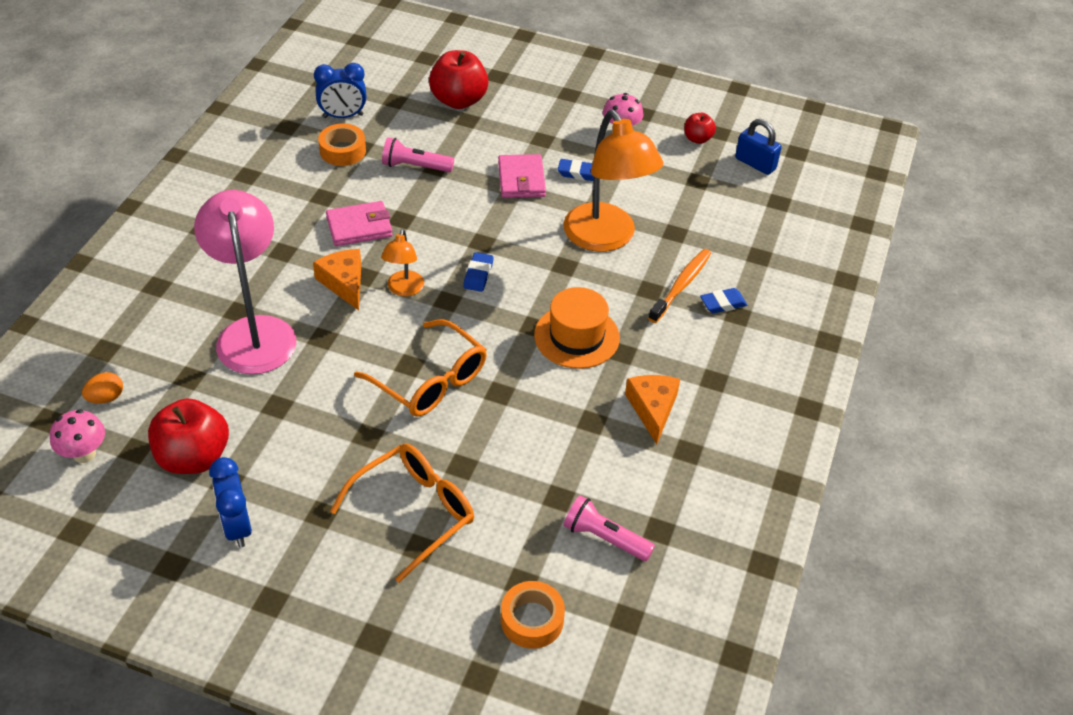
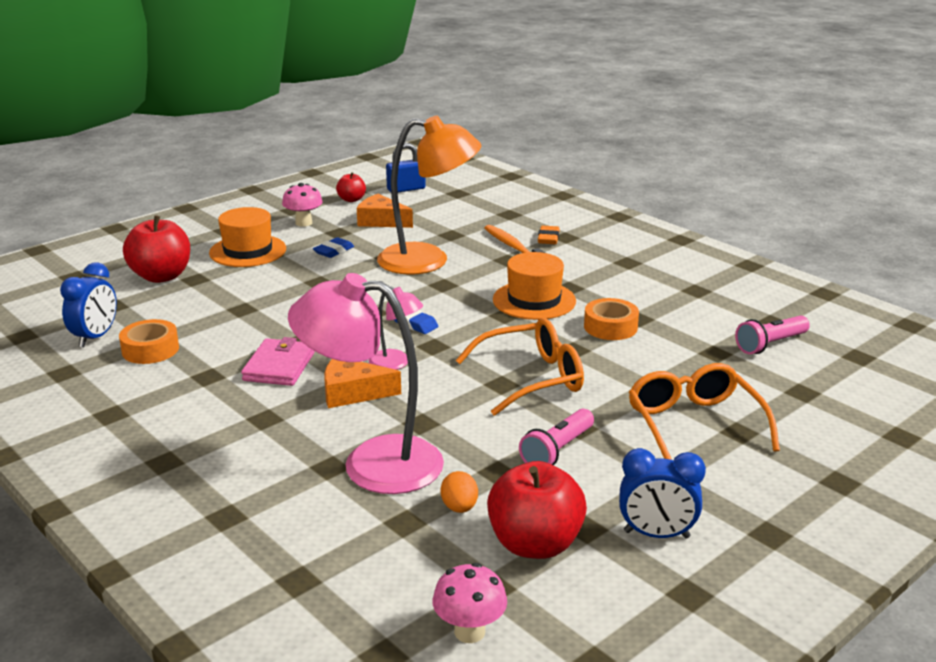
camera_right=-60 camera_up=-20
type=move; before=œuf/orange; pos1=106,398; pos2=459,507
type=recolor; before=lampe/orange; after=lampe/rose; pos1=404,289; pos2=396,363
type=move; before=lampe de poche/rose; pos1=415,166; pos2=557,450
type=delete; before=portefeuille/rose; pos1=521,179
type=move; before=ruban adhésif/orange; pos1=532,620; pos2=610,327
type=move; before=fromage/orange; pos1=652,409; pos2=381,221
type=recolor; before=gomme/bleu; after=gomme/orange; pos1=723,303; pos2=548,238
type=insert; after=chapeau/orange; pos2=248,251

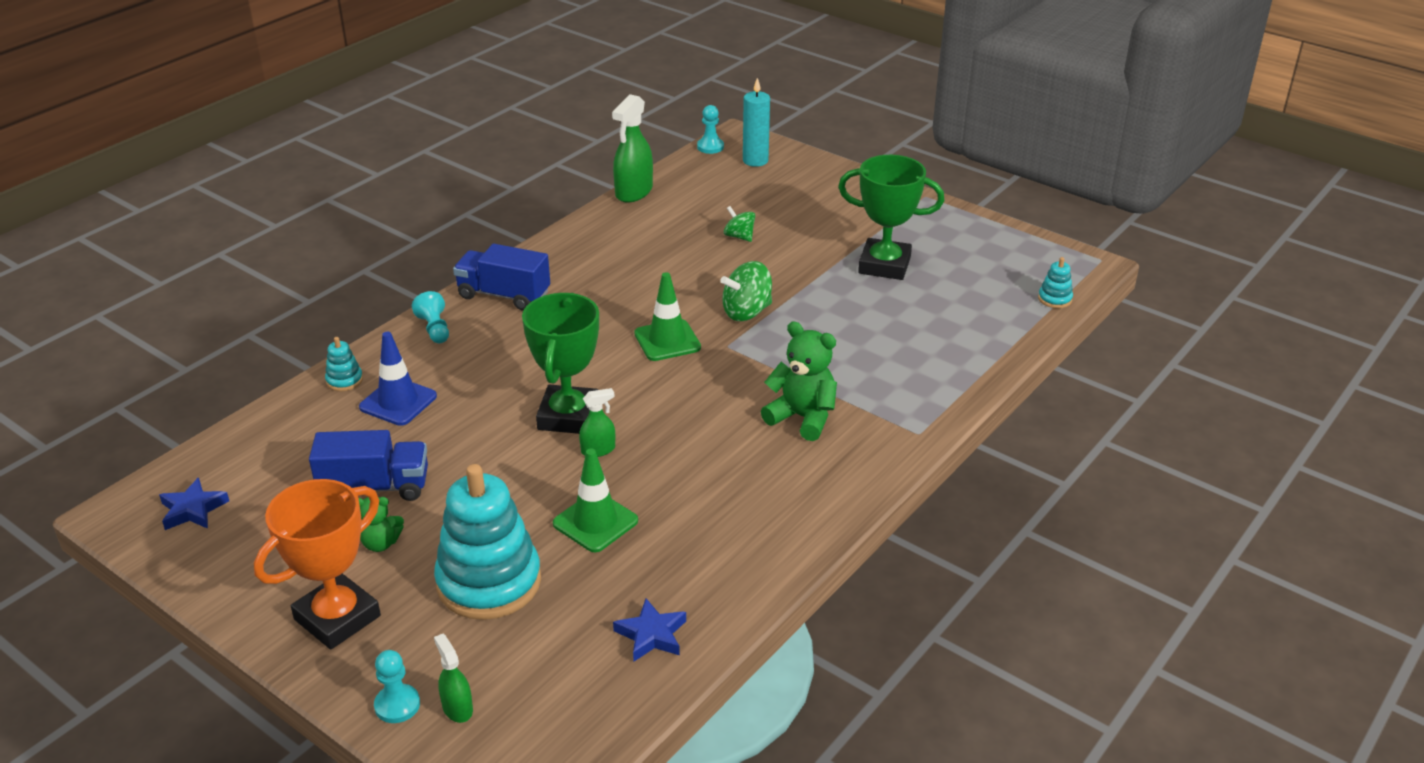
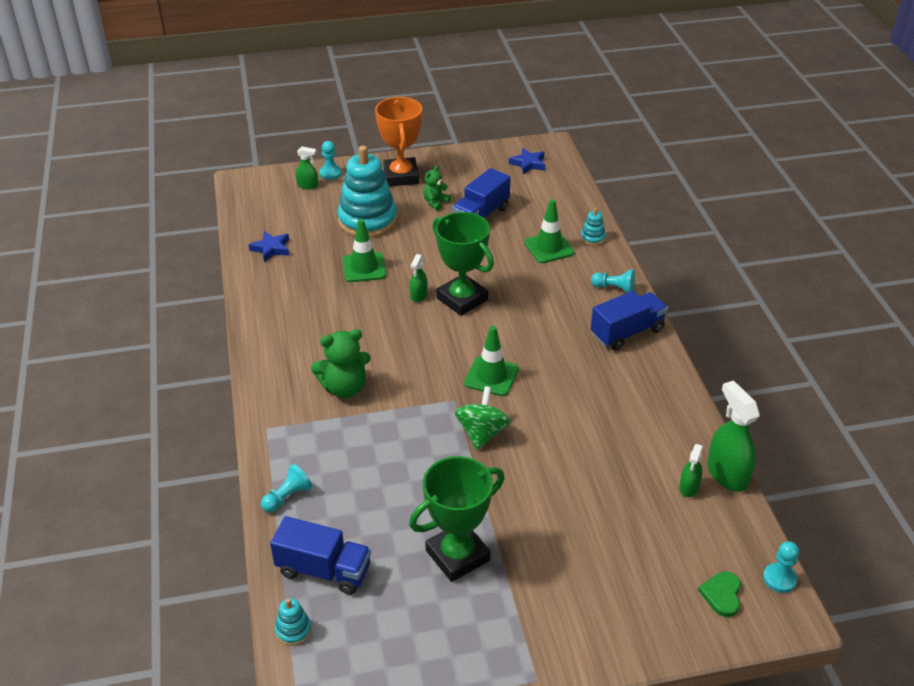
camera_right=130 camera_up=5
type=recolor; before=cône de chantier/bleu; after=cône de chantier/vert; pos1=398,402; pos2=549,248
type=delete; before=toupie/vert; pos1=739,236
type=replace; before=bougie/turquoise; after=cœur/vert; pos1=755,160; pos2=722,594
type=insert; after=pion/turquoise; pos2=287,497
type=insert; after=camion/bleu; pos2=323,570
type=insert; after=vaporisateur/vert; pos2=689,487

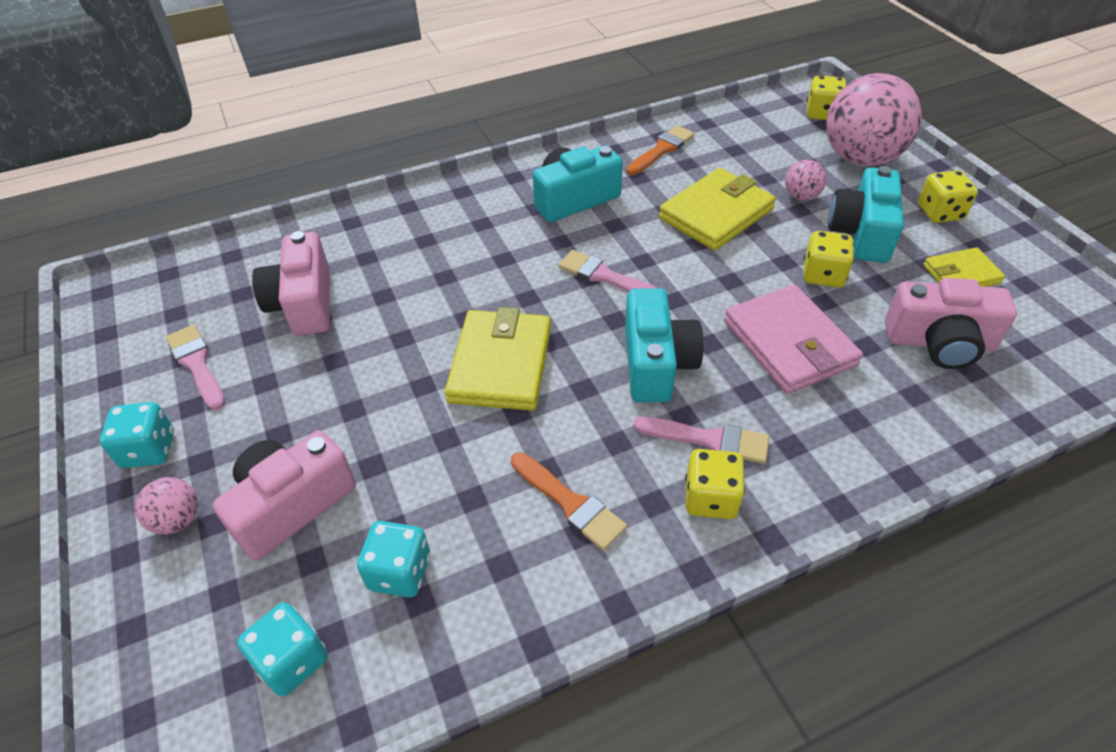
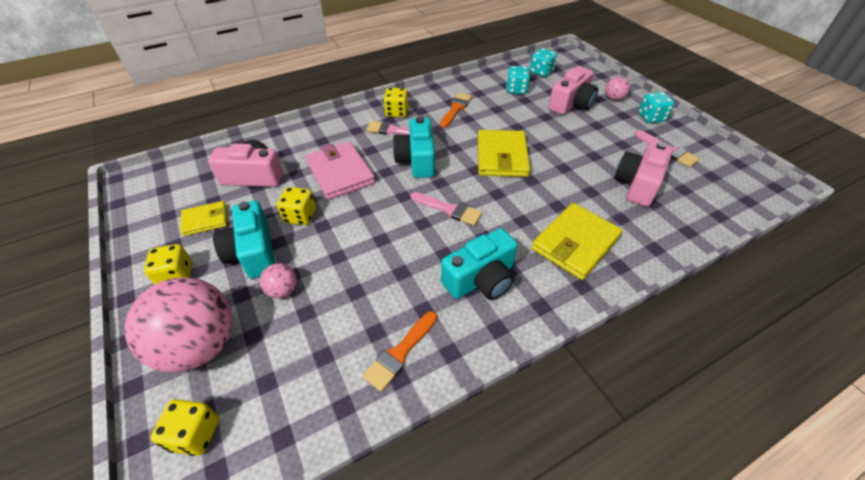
camera_right=175 camera_up=0
type=rotate; before=appareil photo/rose; pos1=304,303; pos2=637,184; turn=-135
type=rotate; before=pinceau/orange; pos1=569,503; pos2=455,109; turn=75
type=move; before=portefeuille/jaune; pos1=716,214; pos2=575,243
type=rotate; before=appareil photo/turquoise; pos1=861,233; pos2=253,252; turn=150

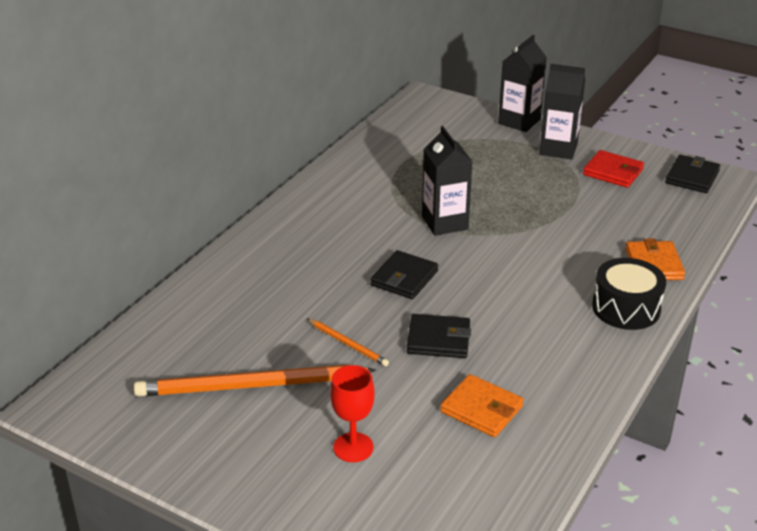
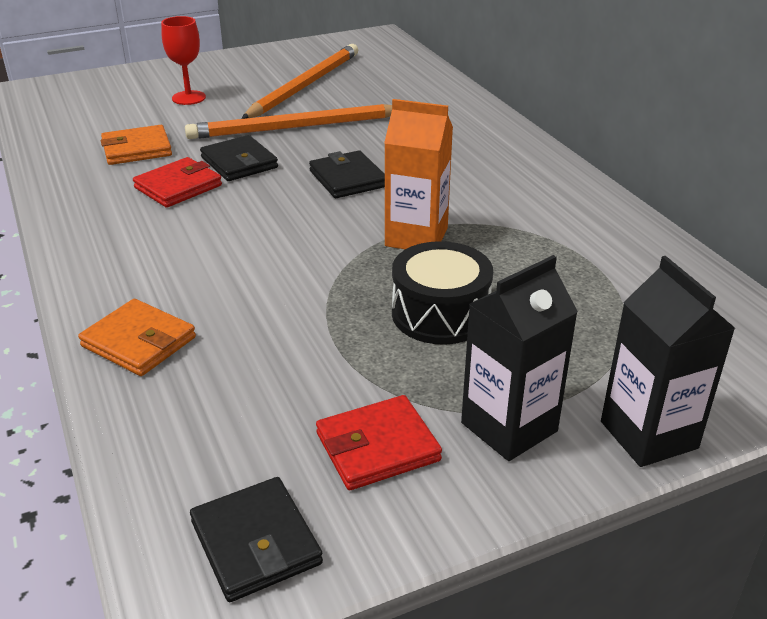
camera_right=125 camera_up=0
type=resize; before=crayon/orange; pos1=348,344; pos2=295,127; scale=2.13
type=rotate; before=portefeuille/noir; pos1=438,339; pos2=239,163; turn=-75
type=recolor; before=brique de lait/noir; after=brique de lait/orange; pos1=445,223; pos2=416,237
type=move; before=tambour/noir; pos1=626,308; pos2=440,314
type=insert; after=portefeuille/rouge; pos2=178,186

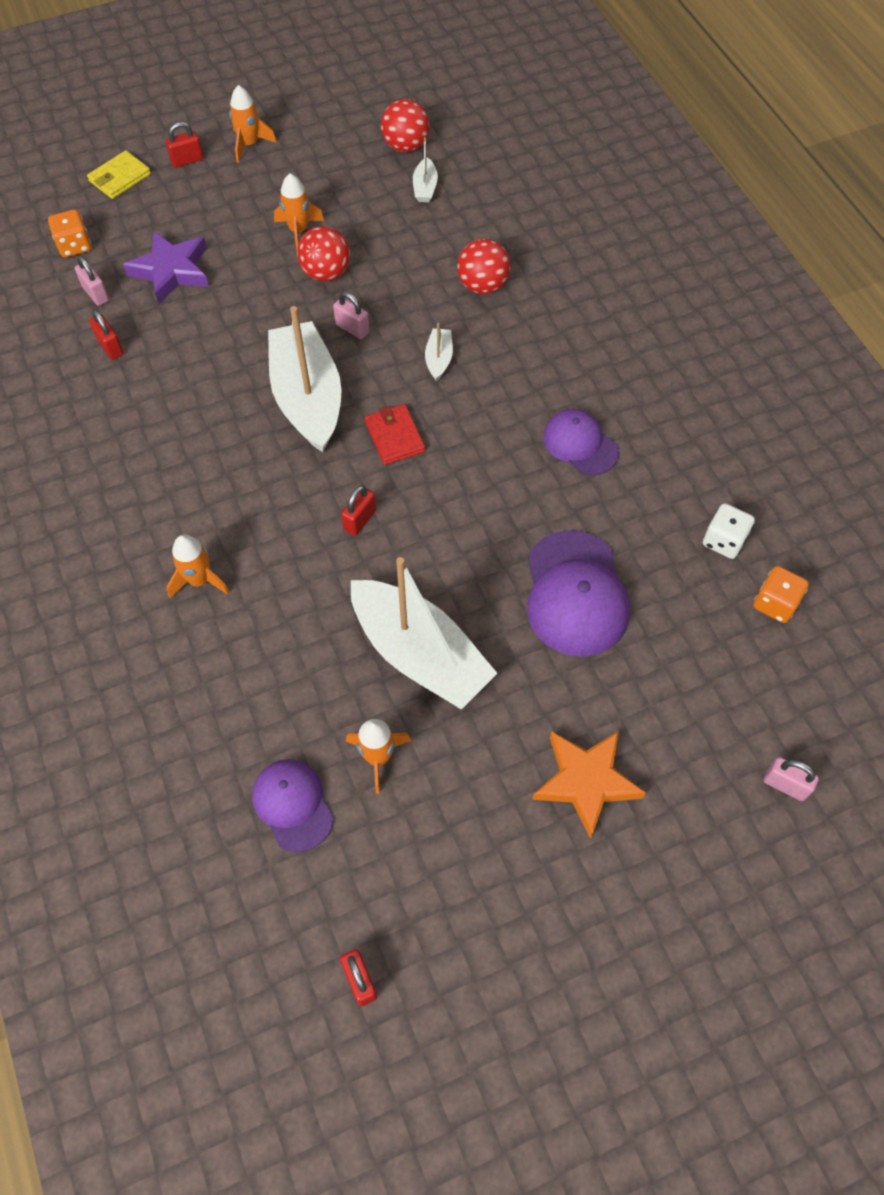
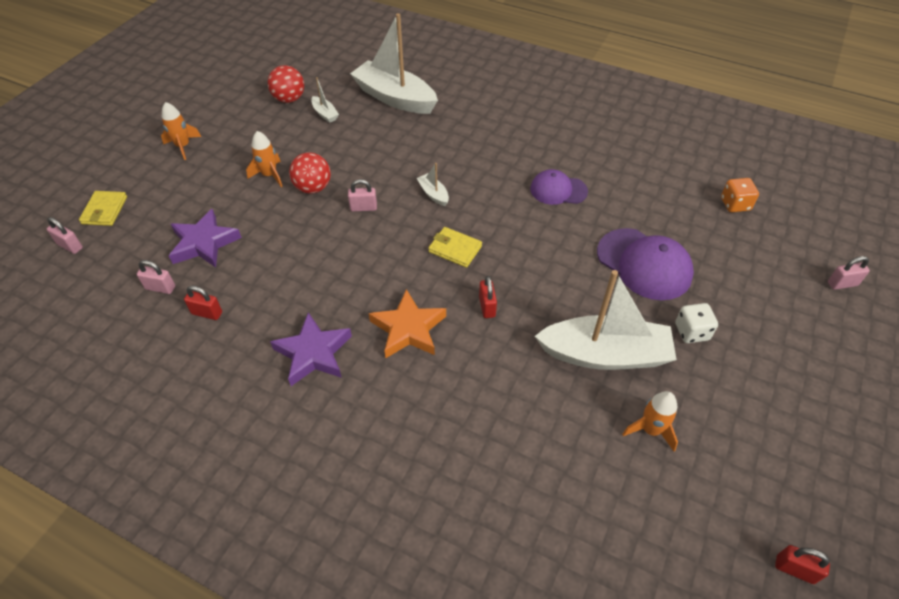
camera_right=-40 camera_up=-10
type=delete; before=dé/orange; pos1=74,246
type=delete; before=cadenas/rouge; pos1=187,160
type=delete; before=fusée/orange; pos1=199,580
type=delete; before=casquette/violet; pos1=292,805
type=move; before=bateau/blanc; pos1=307,398; pos2=395,98
type=recolor; before=portefeuille/rouge; after=portefeuille/jaune; pos1=394,437; pos2=455,249
type=delete; before=balle/rouge; pos1=482,285
type=move; before=étoile/orange; pos1=586,781; pos2=408,329
type=move; before=dé/blanc; pos1=724,541; pos2=691,332
type=insert; after=cadenas/rose; pos2=70,246
type=insert; after=étoile/violet; pos2=313,353

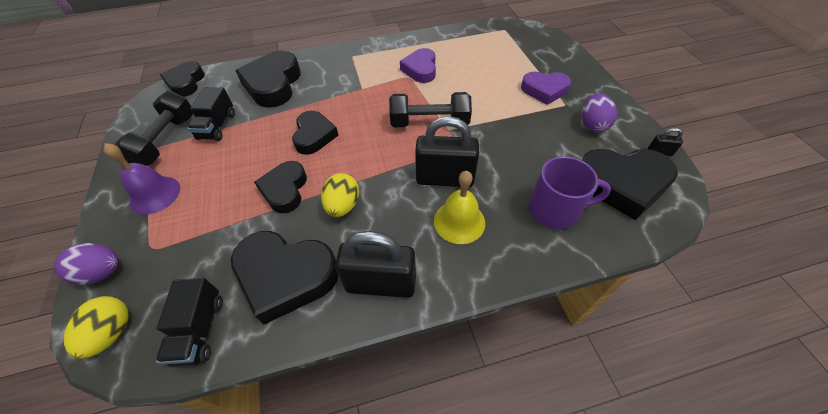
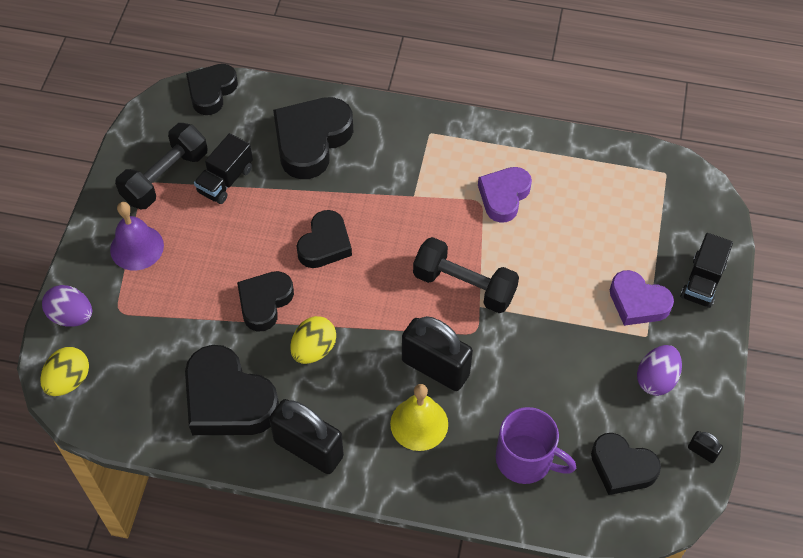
camera_right=25 camera_up=5
type=move; before=camion/noir; pos1=200,329; pos2=702,281
type=resize; before=cœur/noir; pos1=622,184; pos2=622,467; scale=0.64

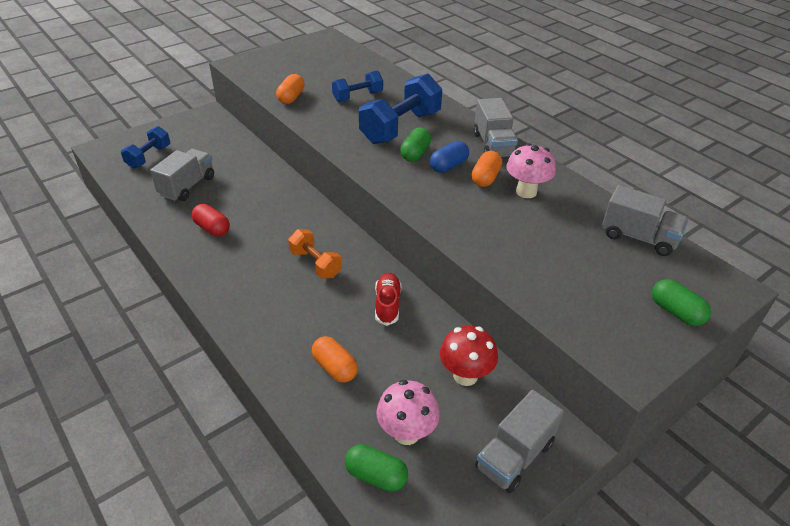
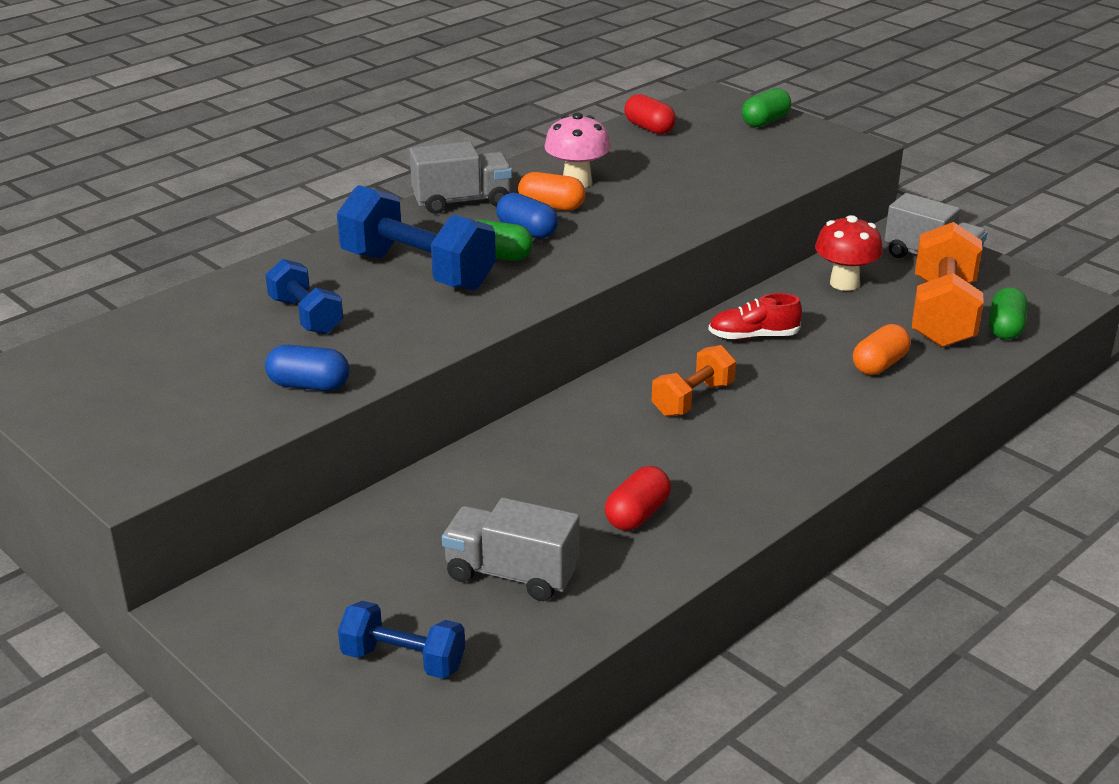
camera_right=-95 camera_up=-10
type=recolor; before=gélule/orange; after=gélule/bleu; pos1=291,98; pos2=309,385
type=replace; before=champignon/rose; after=haltère/orange; pos1=406,433; pos2=942,314
type=replace; before=camion/gris; after=gélule/rouge; pos1=639,237; pos2=649,128

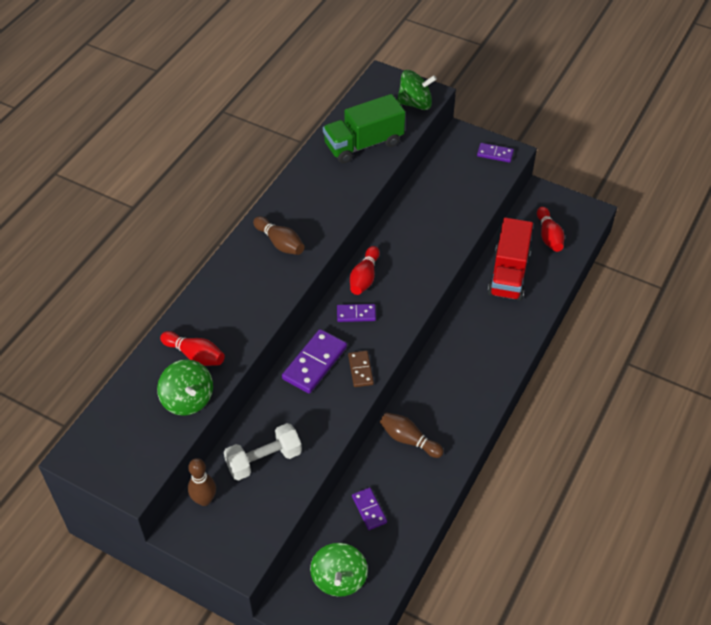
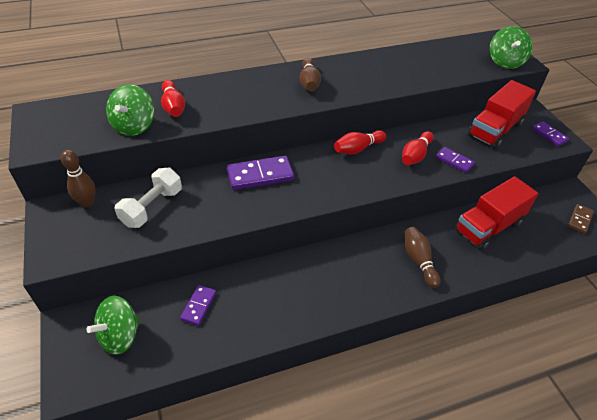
camera_right=40 camera_up=-5
type=rotate; before=haltère/blanc; pos1=264,460; pos2=152,207; turn=-75
type=delete; before=camion/vert; pos1=363,144
type=move; before=domino/violet; pos1=356,314; pos2=454,161
type=move; before=domino/marron; pos1=360,370; pos2=580,220
type=move; before=quille/marron; pos1=409,439; pos2=419,260
type=rotate; before=toupie/vert; pos1=415,103; pos2=505,62; turn=60
type=move; before=quille/rouge; pos1=548,236; pos2=415,155
type=insert; after=camion/rouge; pos2=495,130

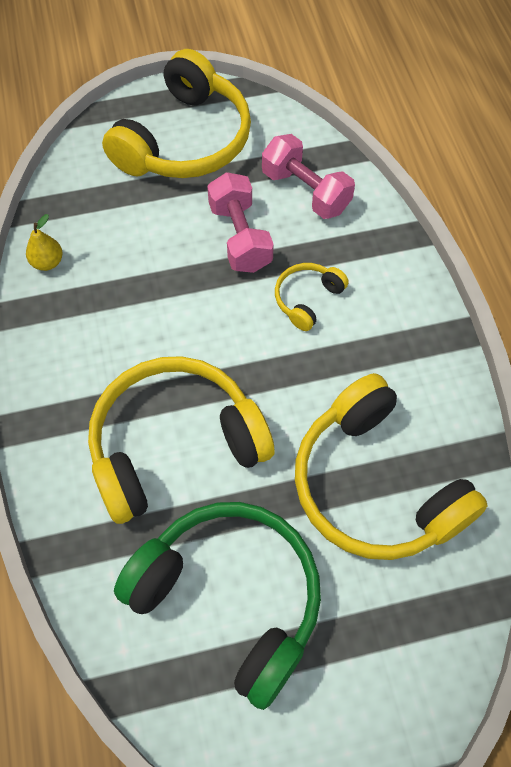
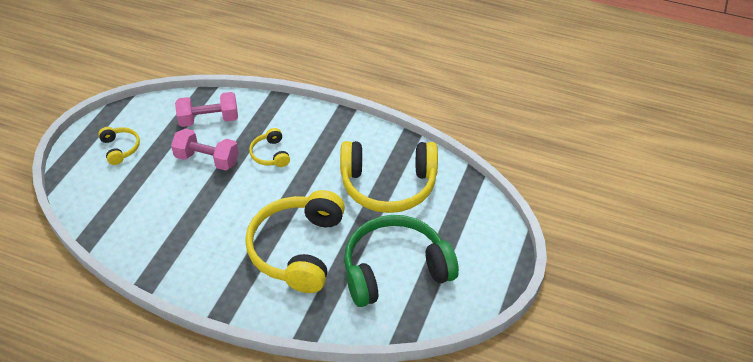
camera_right=-55 camera_up=-15
type=delete; before=poire/jaune; pos1=47,262
type=resize; before=casque audio/jaune; pos1=184,140; pos2=120,148; scale=0.45

